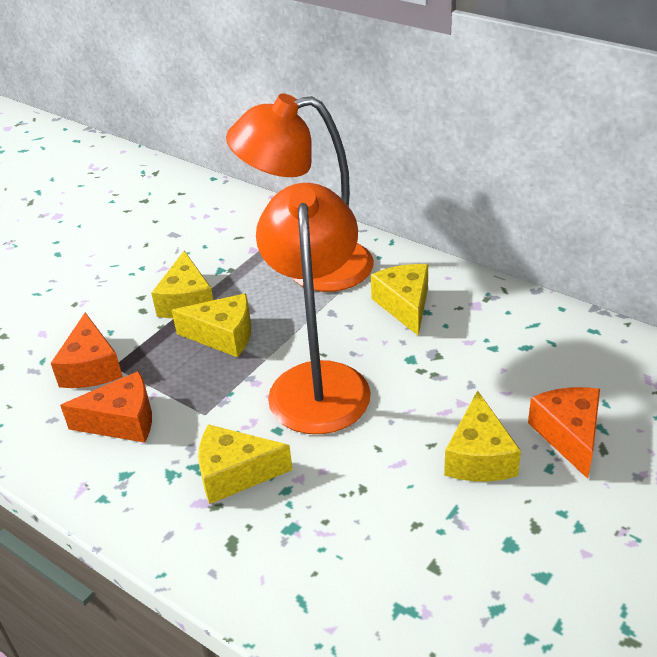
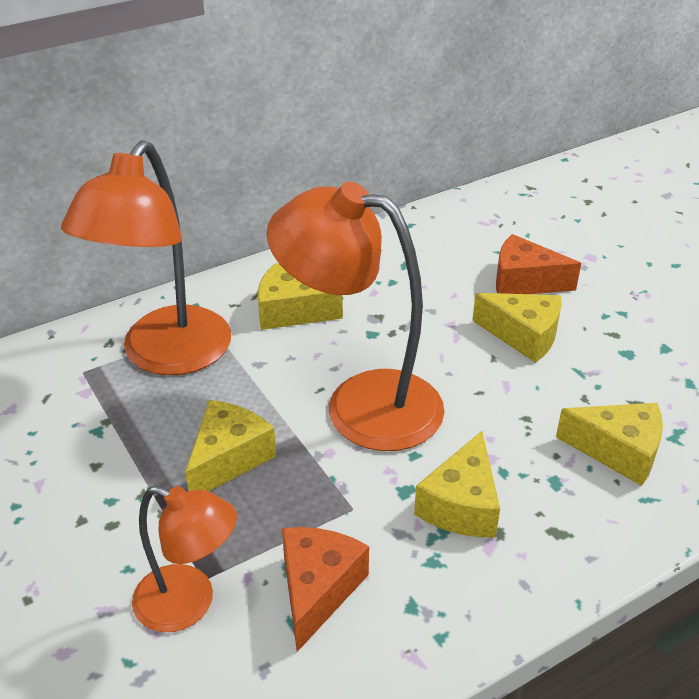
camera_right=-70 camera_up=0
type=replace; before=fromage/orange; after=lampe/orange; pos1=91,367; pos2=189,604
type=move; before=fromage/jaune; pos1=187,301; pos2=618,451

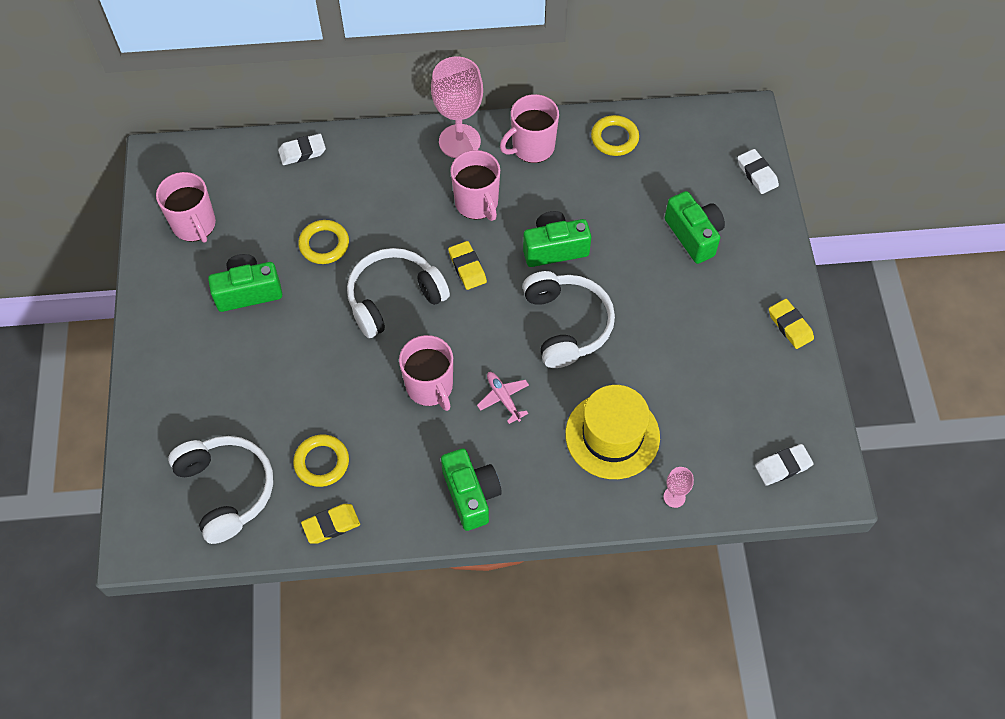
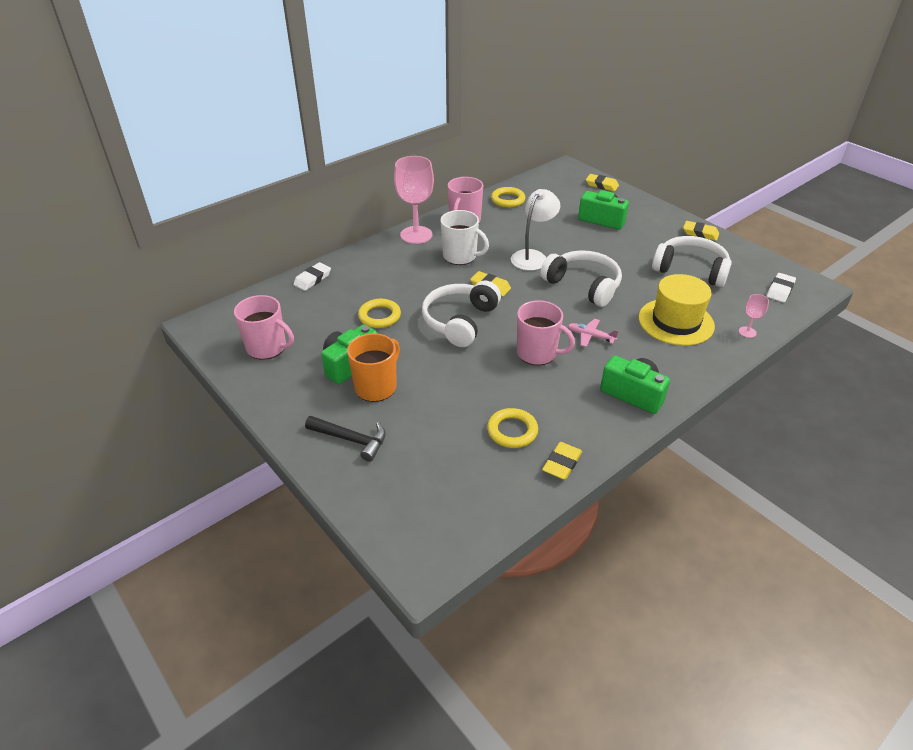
camera_right=-35 camera_up=-20
type=move; before=casque audio/blanc; pos1=227,490; pos2=690,269
type=recolor; before=tasse/rose; after=tasse/blanc; pos1=477,203; pos2=460,256
type=replace; before=appareil photo/vert; after=lampe/blanc; pos1=554,248; pos2=533,256
type=recolor; before=gomme/blanc; after=gomme/jaune; pos1=757,174; pos2=601,185
type=insert; after=marteau/noir; pos2=351,440
type=insert; after=tasse/orange; pos2=376,387

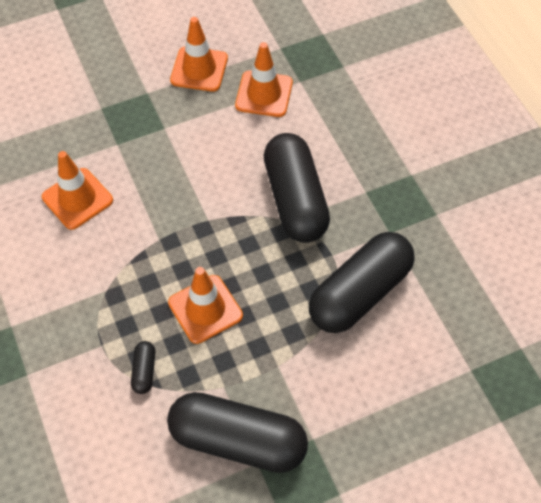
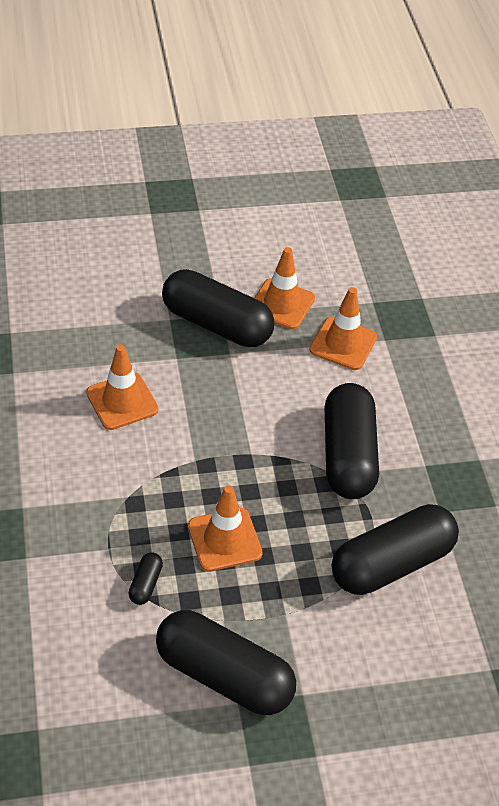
camera_right=10 camera_up=-10
type=insert; after=gélule/noir; pos2=216,324

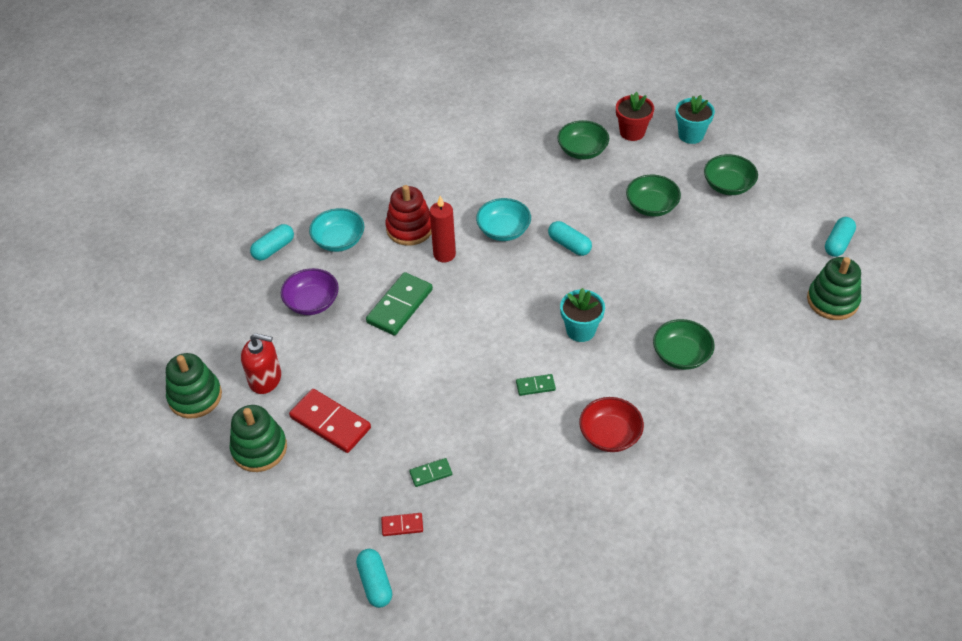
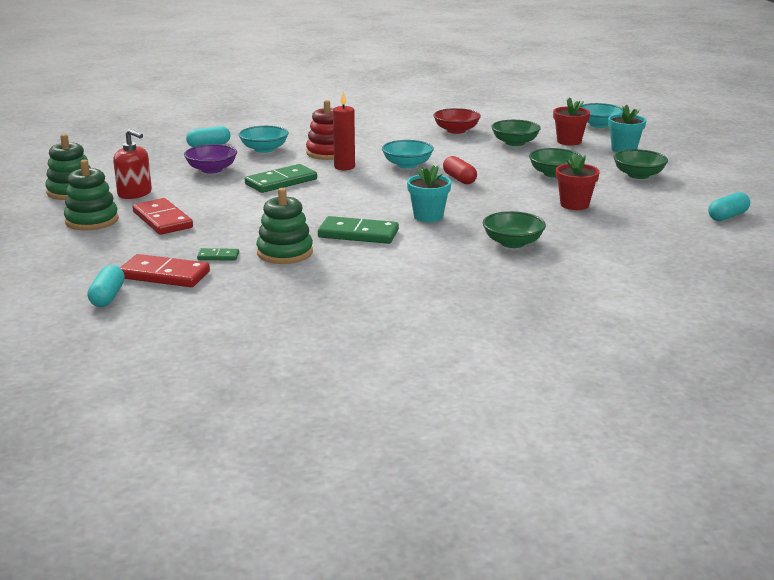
camera_right=20 camera_up=-25
type=resize; before=domino/rouge; pos1=402,525; pos2=164,275; scale=2.01
type=resize; before=domino/vert; pos1=535,386; pos2=358,234; scale=2.01
type=recolor; before=gélule/turquoise; after=gélule/rouge; pos1=569,245; pos2=459,179
type=move; before=bol/rouge; pos1=610,435; pos2=456,130
type=move; before=jouet à empiler/vert; pos1=832,301; pos2=285,253
type=insert; after=pot de fleurs/rouge; pos2=574,205
type=insert; after=bol/turquoise; pos2=599,125

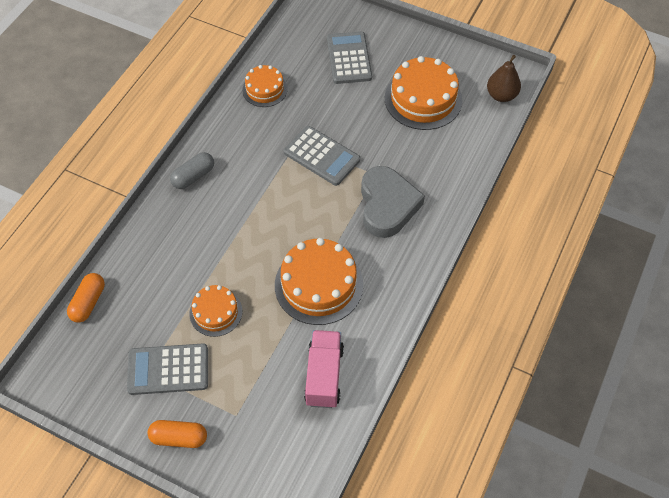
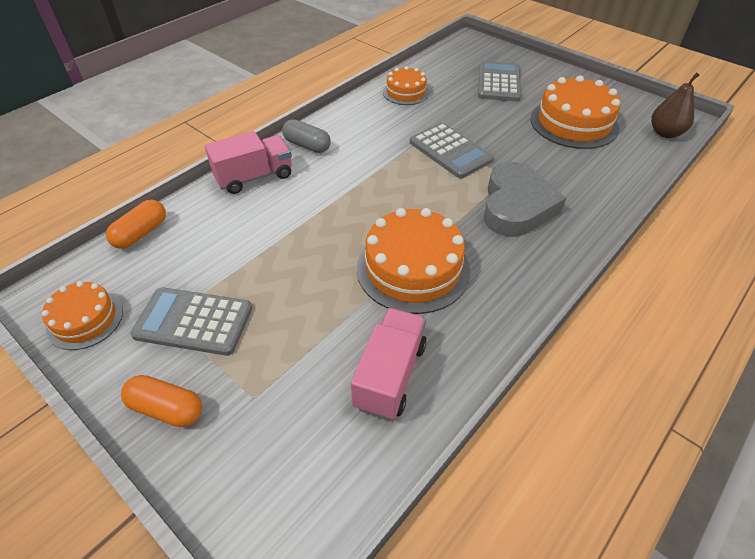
camera_right=15 camera_up=-10
type=rotate; before=gélule/gris; pos1=193,176; pos2=307,145; turn=60
type=move; before=gâteau/orange; pos1=216,312; pos2=85,319
type=insert; after=camion/rose; pos2=254,177

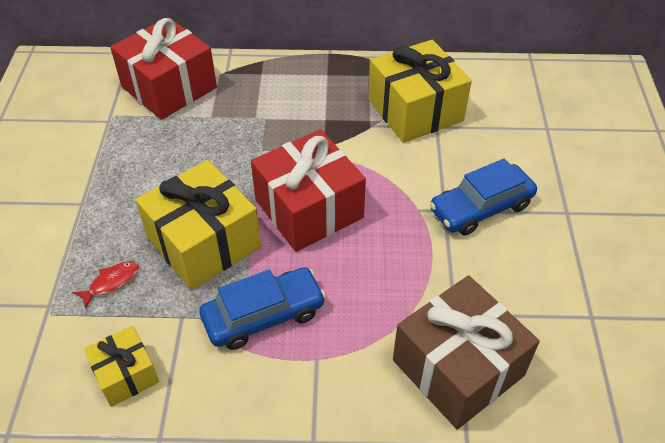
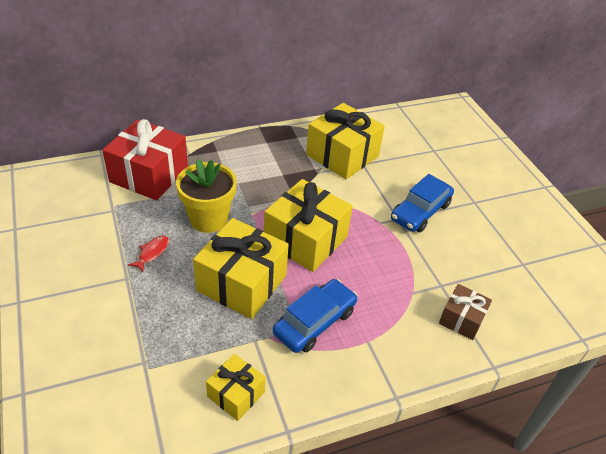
camera_right=-25 camera_up=-5
type=move; before=poisson/rouge; pos1=111,282; pos2=152,253
type=recolor; before=cadeau/rouge; after=cadeau/jaune; pos1=309,209; pos2=305,240
type=resize; before=cadeau/marron; pos1=458,367; pos2=461,319; scale=0.54
type=insert; after=pot de fleurs/jaune; pos2=208,219

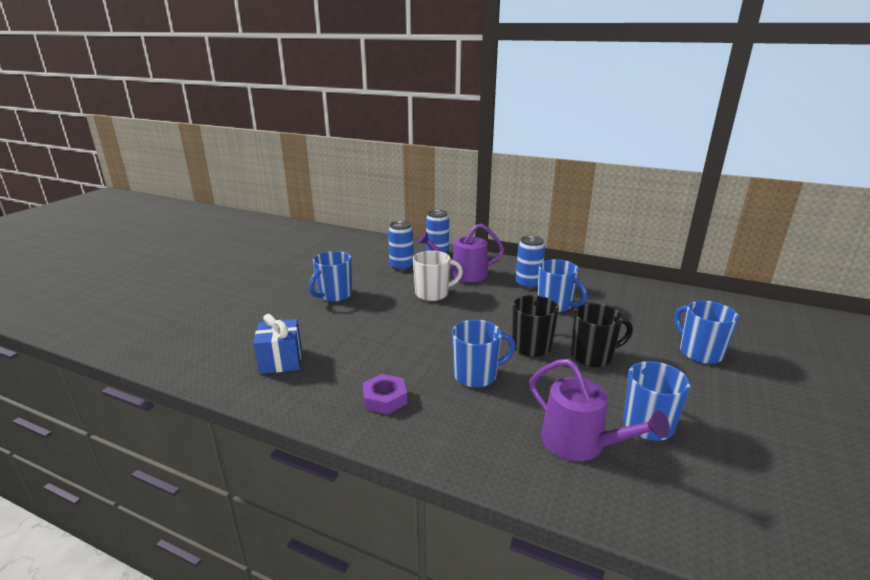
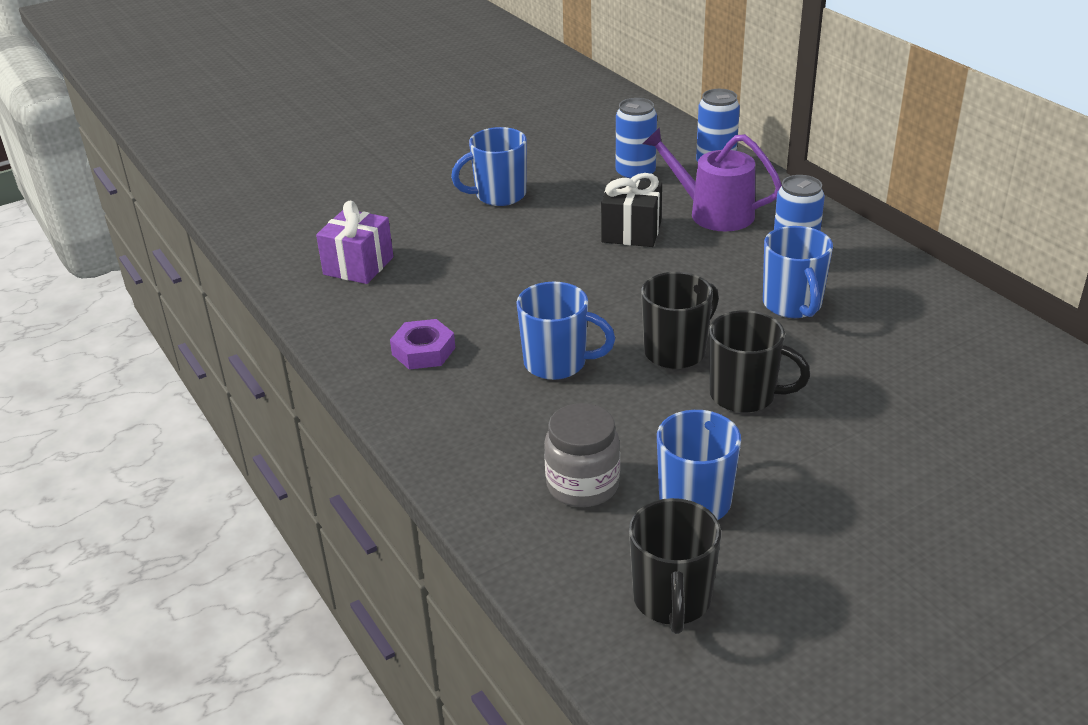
camera_right=35 camera_up=10
type=recolor; before=cadeau/bleu; after=cadeau/violet; pos1=281,360; pos2=358,266
type=replace; before=tasse/blanc; after=cadeau/noir; pos1=433,294; pos2=631,232
type=replace; before=arrosoir/violet; after=bocal/gris; pos1=580,443; pos2=582,485
type=delete; before=tasse/bleu; pos1=699,352
type=insert; after=tasse/noir; pos2=672,600

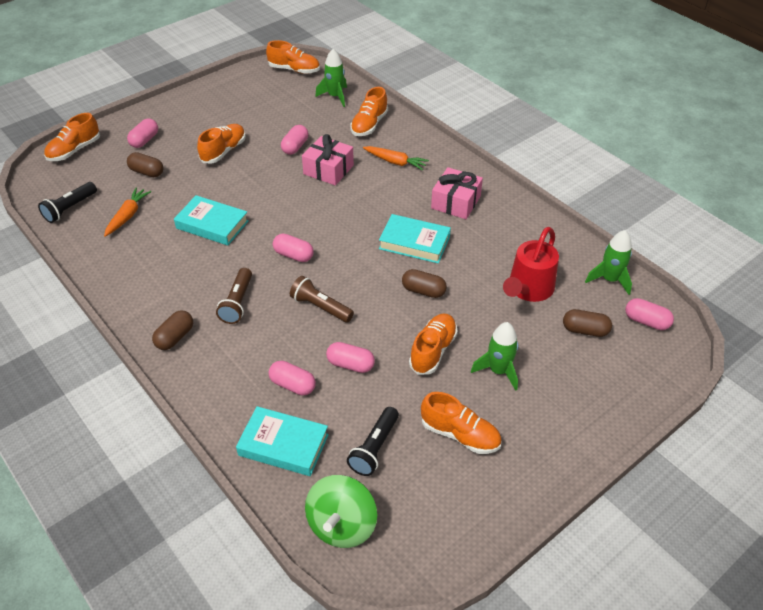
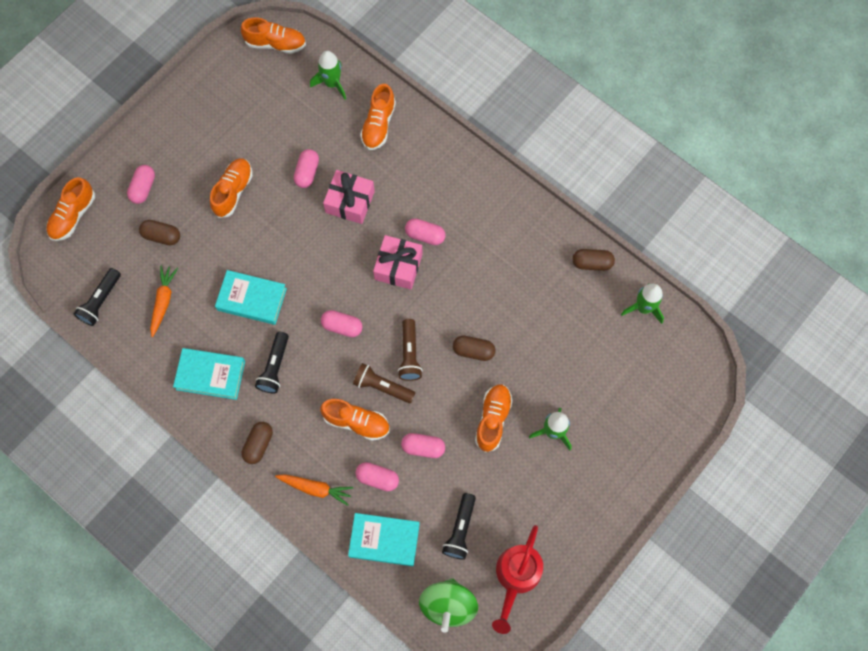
camera_right=-10 camera_up=25
type=move; before=lampe de poche/marron; pos1=237,303; pos2=409,354
type=move; before=carotte/orange; pos1=395,162; pos2=315,488
type=move; before=livre/turquoise; pos1=414,243; pos2=210,375
type=move; before=chaussure/orange; pos1=460,434; pos2=356,422
type=move; before=cadeau/rose; pos1=455,202; pos2=398,266
type=move; before=arrosoir/rouge; pos1=528,290; pos2=516,578
type=move; before=gélule/marron; pos1=585,330; pos2=592,263
type=move; before=gélule/rose; pos1=646,321; pos2=425,235
type=insert; after=lampe de poche/noir; pos2=274,367

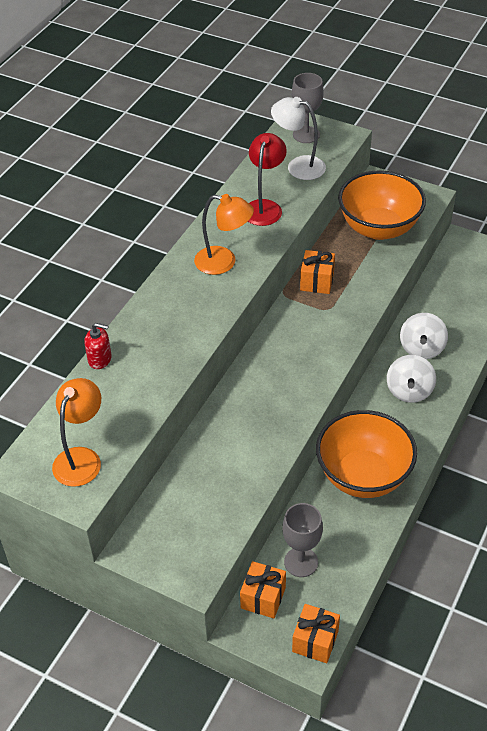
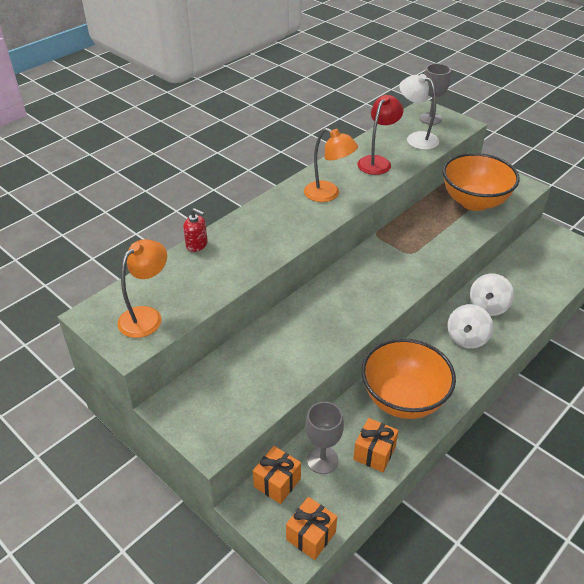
camera_right=15 camera_up=-5
type=move; before=cadeau/orange; pos1=317,281; pos2=374,453

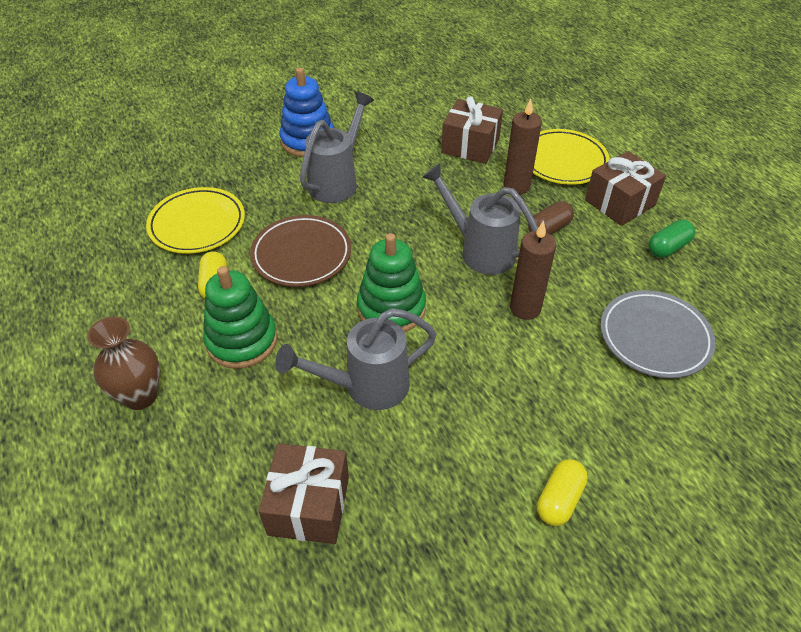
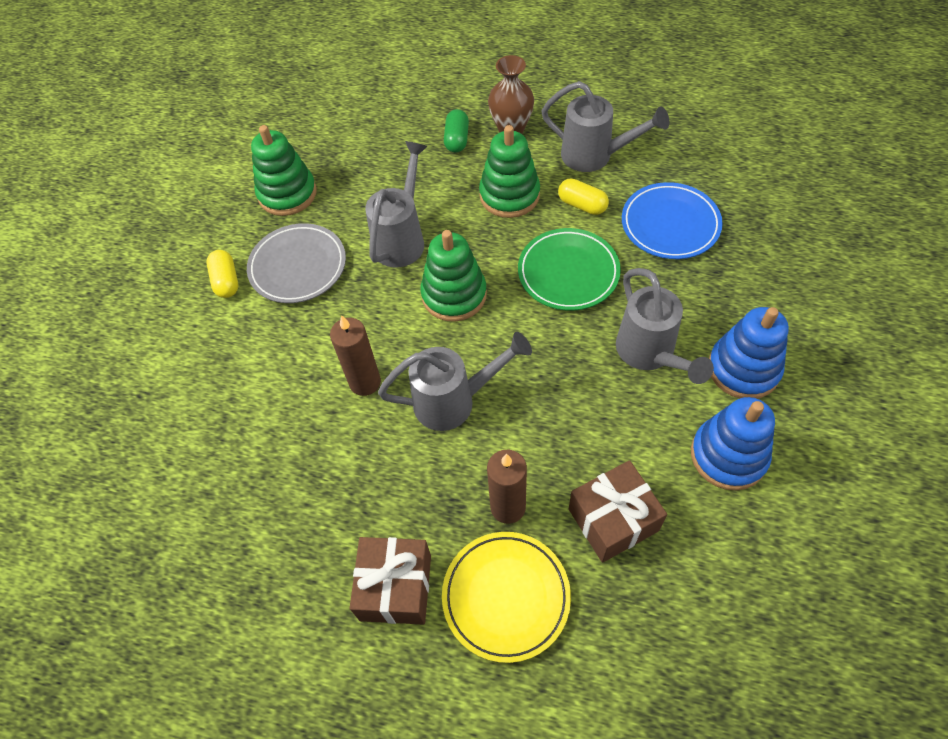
camera_right=135 camera_up=10
type=recolor; before=assiette/jaune; after=assiette/bleu; pos1=197,224; pos2=670,224
type=recolor; before=assiette/marron; after=assiette/vert; pos1=301,254; pos2=568,272
type=delete; before=cadeau/marron; pos1=309,505
type=delete; before=gélule/marron; pos1=549,229
type=move; before=assiette/gris; pos1=654,337; pos2=298,266
type=move; before=gélule/vert; pos1=668,247; pos2=457,139
type=insert; after=jouet à empiler/vert; pos2=287,194
type=insert; after=arrosoir/gris; pos2=595,156
type=insert; after=jouet à empiler/bleu; pos2=728,455

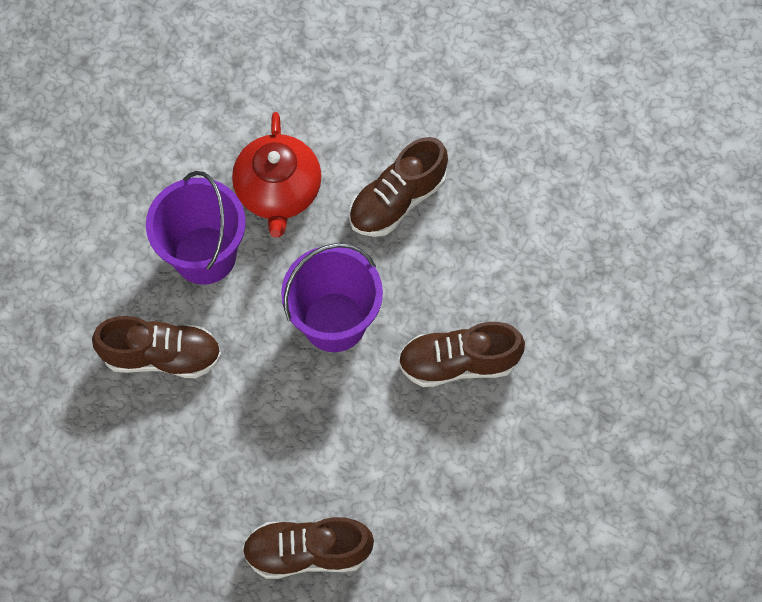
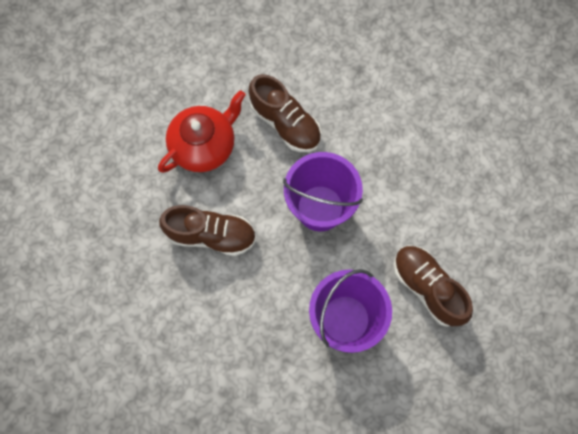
camera_right=-130 camera_up=5
type=move; before=théière/rouge; pos1=278,191; pos2=204,145
type=delete; before=chaussure/marron; pos1=307,552

